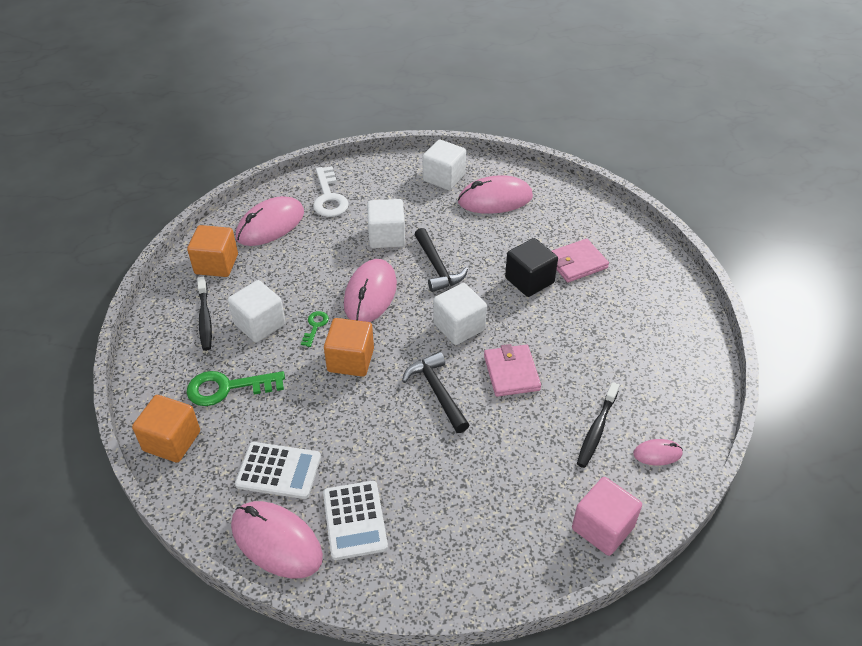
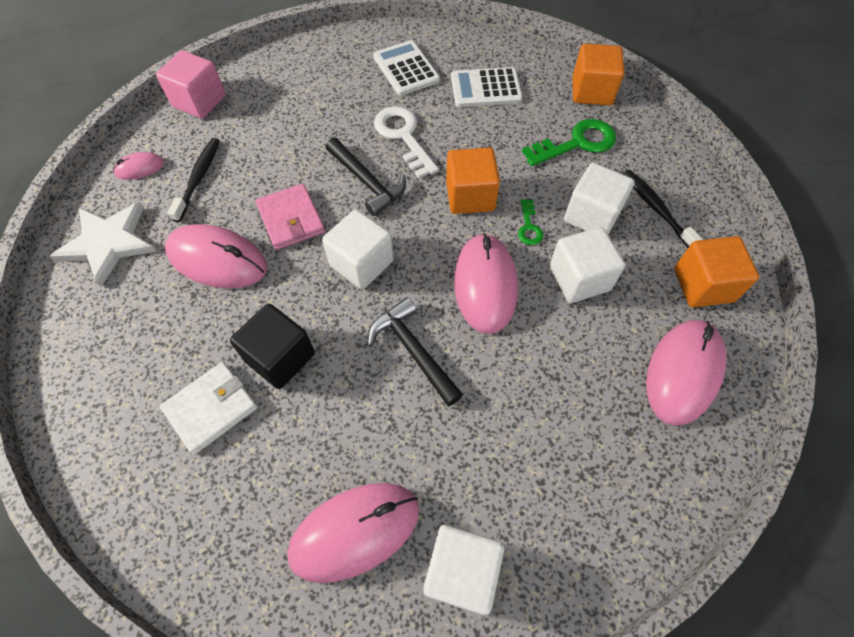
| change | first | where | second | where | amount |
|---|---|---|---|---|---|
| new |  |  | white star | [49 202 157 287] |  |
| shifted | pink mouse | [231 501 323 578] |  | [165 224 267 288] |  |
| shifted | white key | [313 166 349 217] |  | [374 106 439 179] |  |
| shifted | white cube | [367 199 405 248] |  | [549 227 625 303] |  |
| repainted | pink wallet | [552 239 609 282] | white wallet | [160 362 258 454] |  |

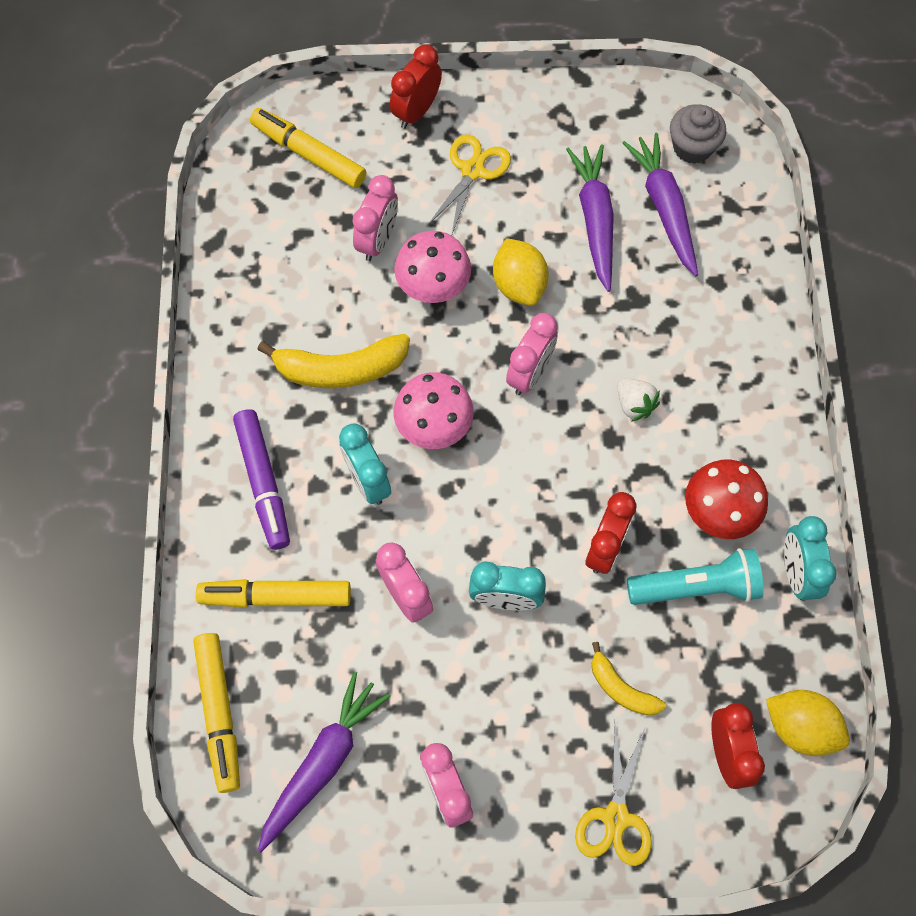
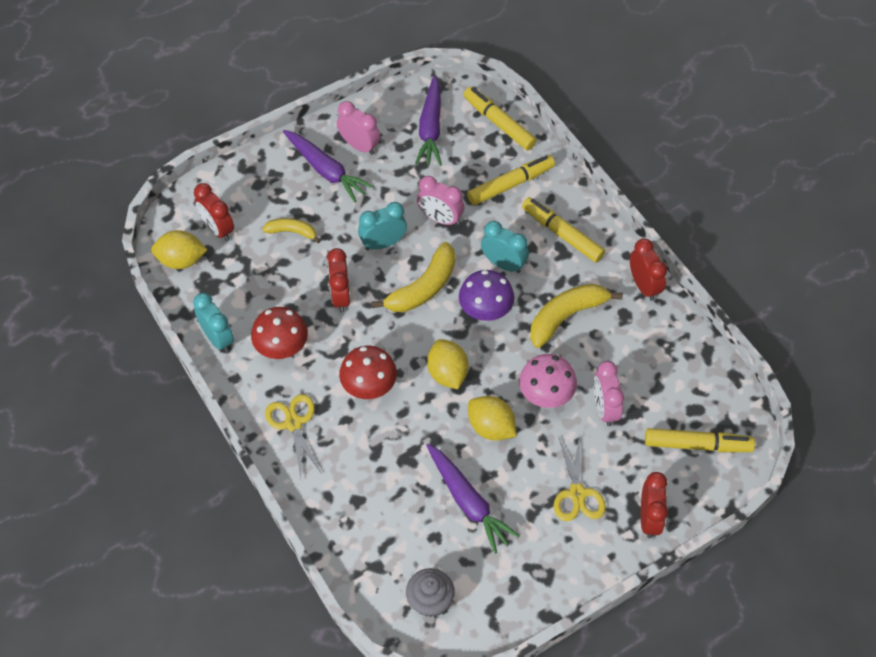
| change | first | where | second | where | amount |
|---|---|---|---|---|---|
| gone | turquoise flashlight | [627 548 764 605] |  |  |  |
| new |  |  | yellow banana | [371 242 455 312] |  |
| new |  |  | red clock | [630 238 667 301] |  |
| shifted | yellow scissors | [575 721 652 866] |  | [265 394 322 478] |  |
| shifted | purple carrot | [623 133 698 276] |  | [283 130 374 203] |  |
| swapped | pink clock | [506 313 558 395] | yellow lemon | [427 339 468 389] |  |
| swapped | white strawberry | [617 378 660 422] | red mushroom | [339 346 397 399] |  |
| repainted | purple marker | [233 409 290 550] | yellow marker | [522 197 605 263] |  |
| repainted | pink mushroom | [393 372 474 449] | purple mushroom | [459 270 514 321] |  |

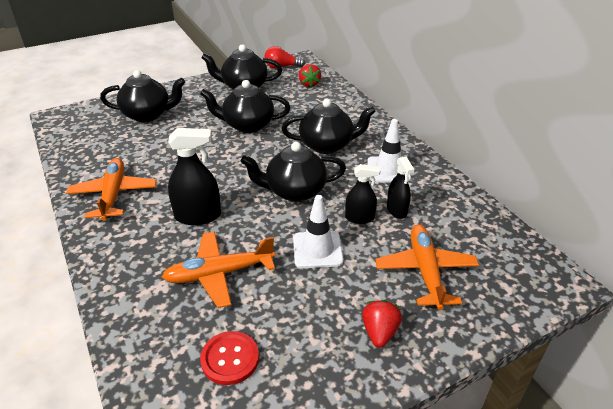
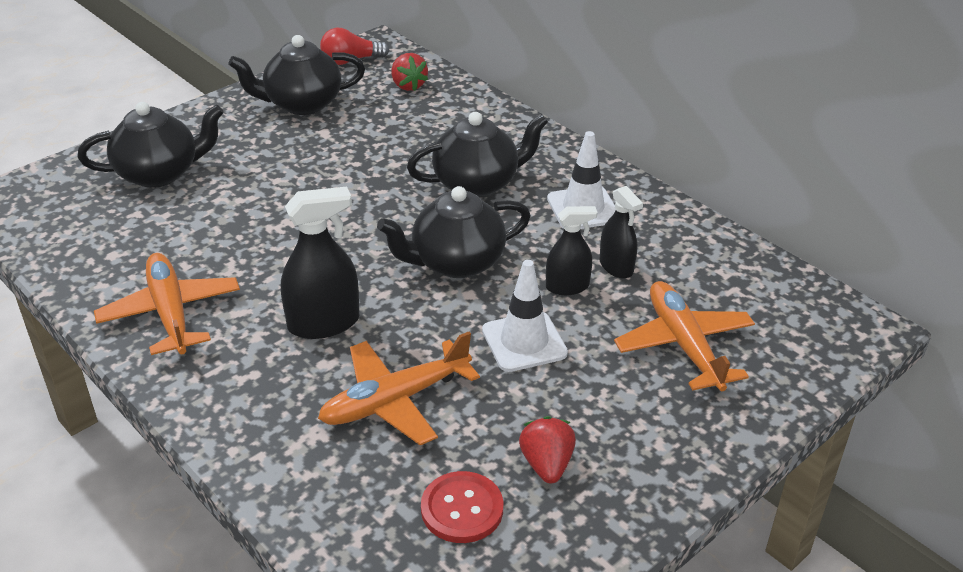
| change | first | where | second | where | amount |
|---|---|---|---|---|---|
| gone | black teapot | [200 80 290 133] |  |  |  |
| shifted | red strawberry | [362 300 402 348] |  | [519 416 576 483] |  |

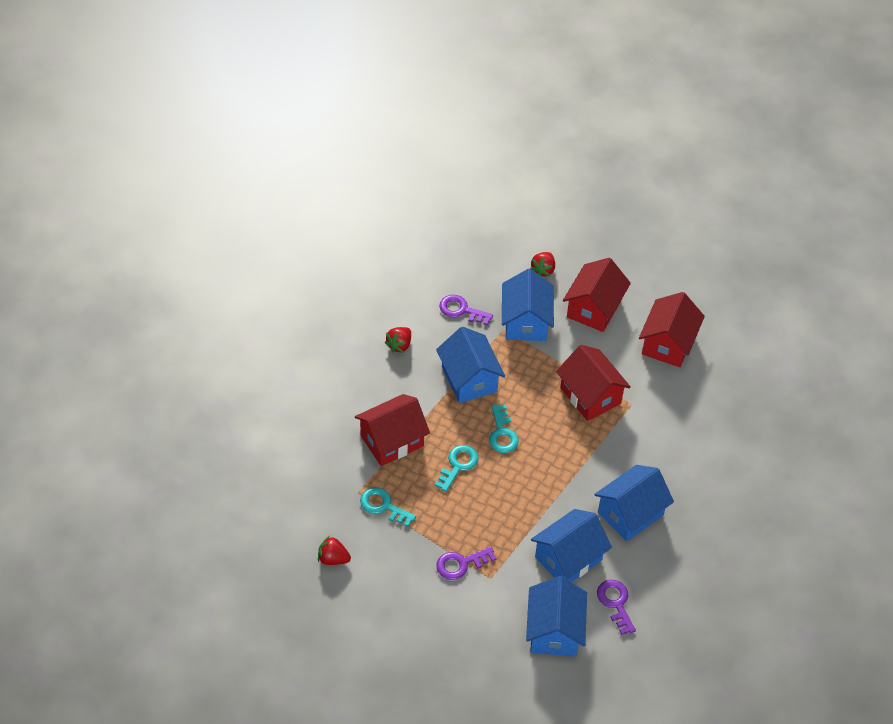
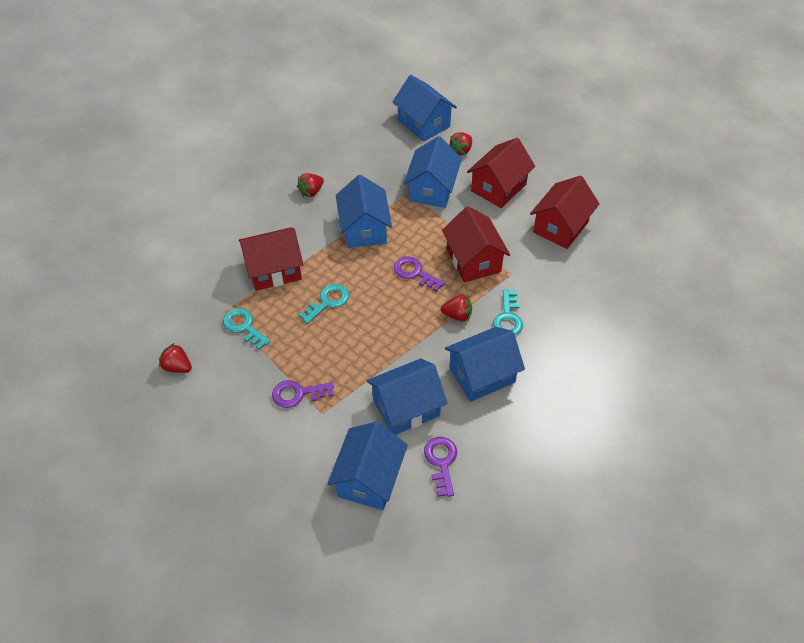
| change | first | where | second | where | amount |
|---|---|---|---|---|---|
| new |  |  | blue house | [393 75 457 141] |  |
| new |  |  | red strawberry | [441 294 472 321] |  |
| shifted | purple key | [439 295 493 325] |  | [394 256 445 292] |  |
| shifted | turquoise key | [489 404 519 453] |  | [493 289 523 335] |  |

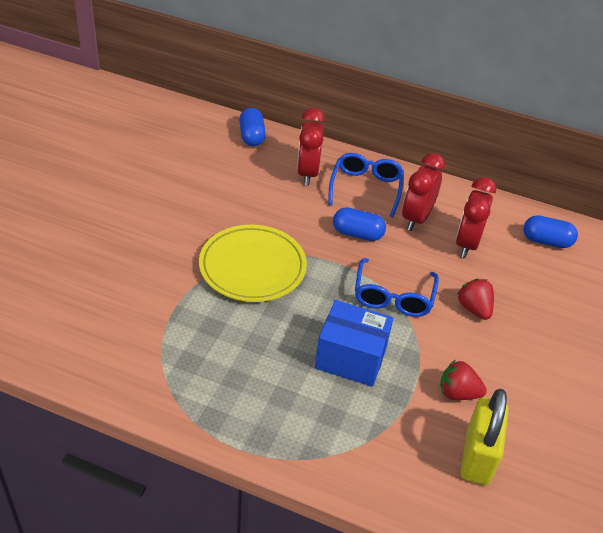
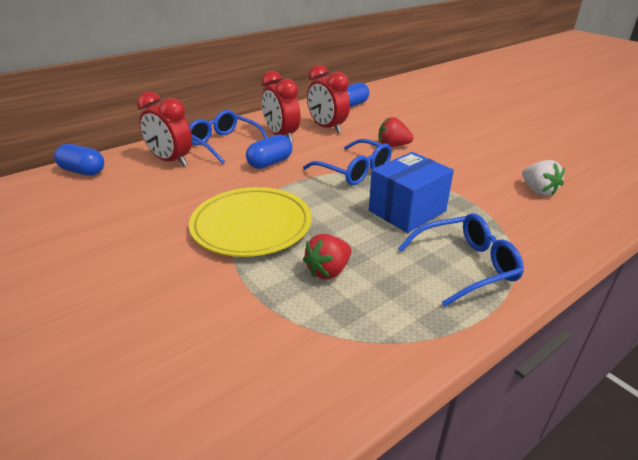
| change | first | where | second | where | amount |
|---|---|---|---|---|---|
| new |  |  | blue glasses | [398 213 524 307] |  |
| shifted | red strawberry | [440 360 487 400] |  | [303 234 352 279] |  |
| swapped | yellow padlock | [460 389 509 485] | white strawberry | [522 160 565 196] |  |

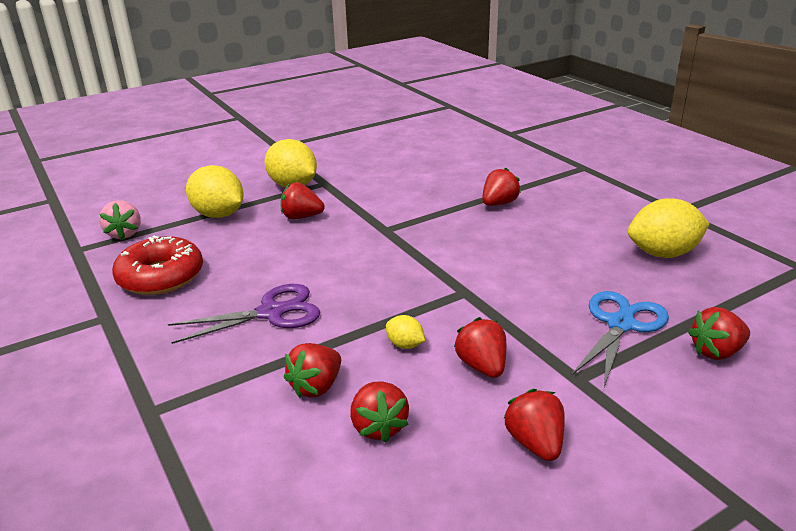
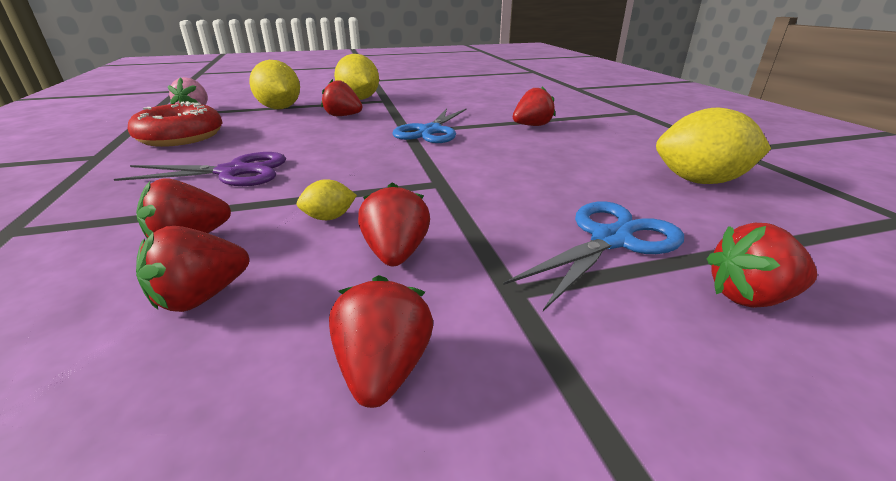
| change | first | where | second | where | amount |
|---|---|---|---|---|---|
| new |  |  | blue scissors | [392 109 466 143] |  |
| rotated | red strawberry | [350 381 409 443] |  | [136 226 249 312] | 45 degrees clockwise |
| rotated | yellow lemon | [386 315 425 349] |  | [296 179 357 220] | 75 degrees counterclockwise |

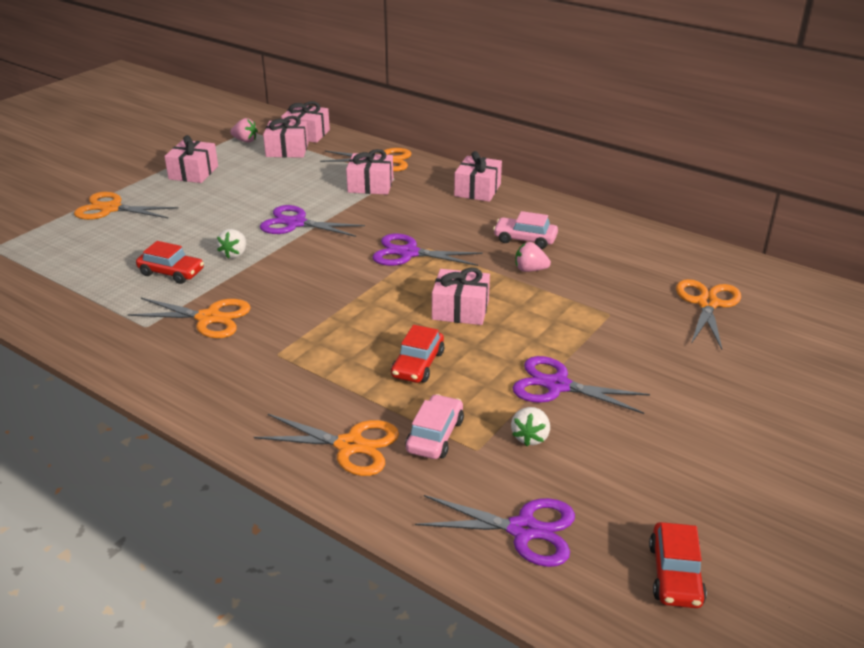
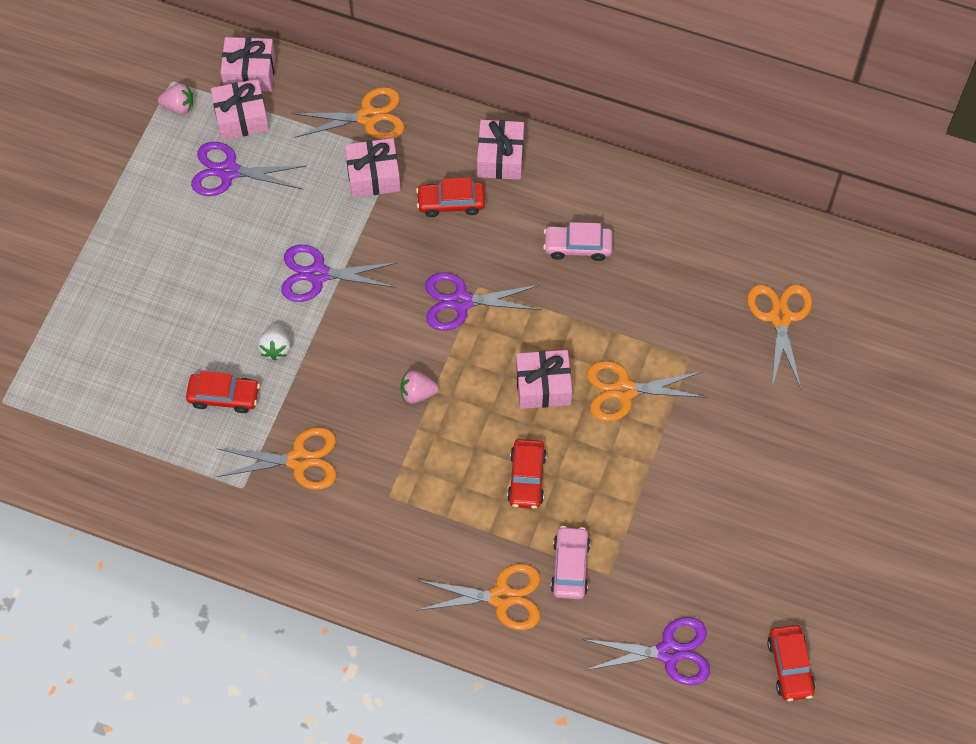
| change | first | where | second | where | amount |
|---|---|---|---|---|---|
| gone | pink gift | [164 135 218 183] |  |  |  |
| gone | white strawberry | [511 407 550 446] |  |  |  |
| new |  |  | red car | [416 177 485 217] |  |
| shifted | orange scissors | [74 192 179 220] |  | [587 361 707 421] |  |
| shifted | purple scissors | [513 356 650 414] |  | [191 142 306 196] |  |
| shifted | pink strawberry | [516 242 551 272] |  | [400 370 439 403] |  |

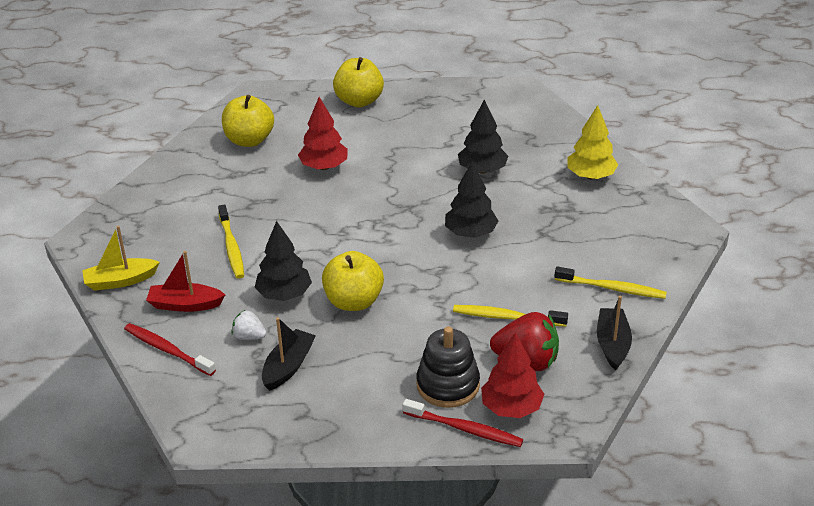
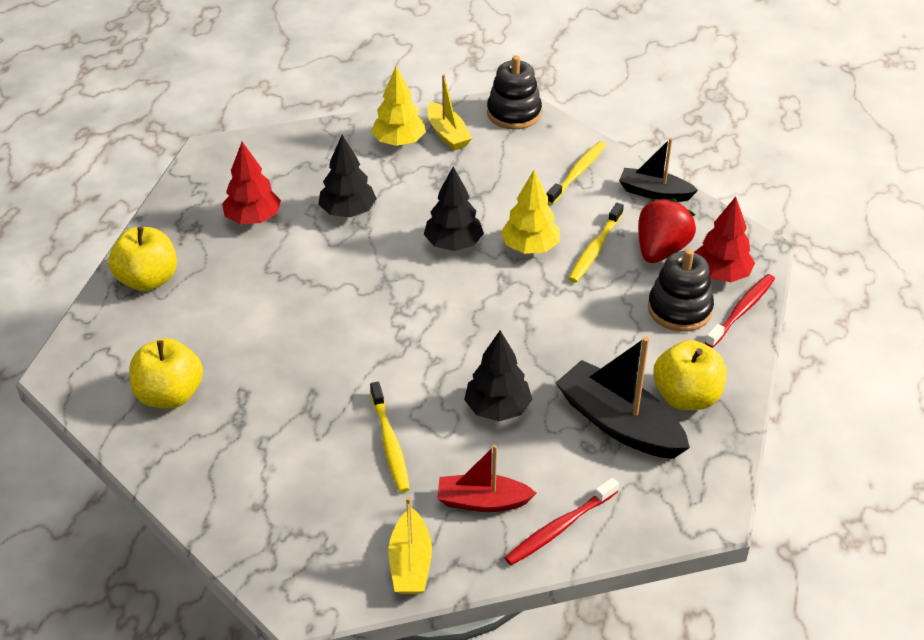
| change | first | where | second | where | amount |
|---|---|---|---|---|---|
| gone | white strawberry | [231 310 266 340] |  |  |  |
| new |  |  | yellow boat | [427 74 472 150] |  |
| new |  |  | black stacking toy | [487 55 542 130] |  |
| new |  |  | yellow tree | [501 170 560 254] |  |
| shifted | red tree | [298 97 348 170] |  | [222 142 281 224] |  |
| shifted | yellow apple | [322 251 384 311] |  | [653 340 727 410] |  |
| rotated | red boat | [146 251 225 312] |  | [437 445 536 512] | 75 degrees clockwise |
| rotated | yellow toothbrush | [218 204 244 279] |  | [370 382 410 493] | 75 degrees clockwise |
| scaled | black boat | [262 317 316 391] |  | [556 336 690 459] | x1.61 |

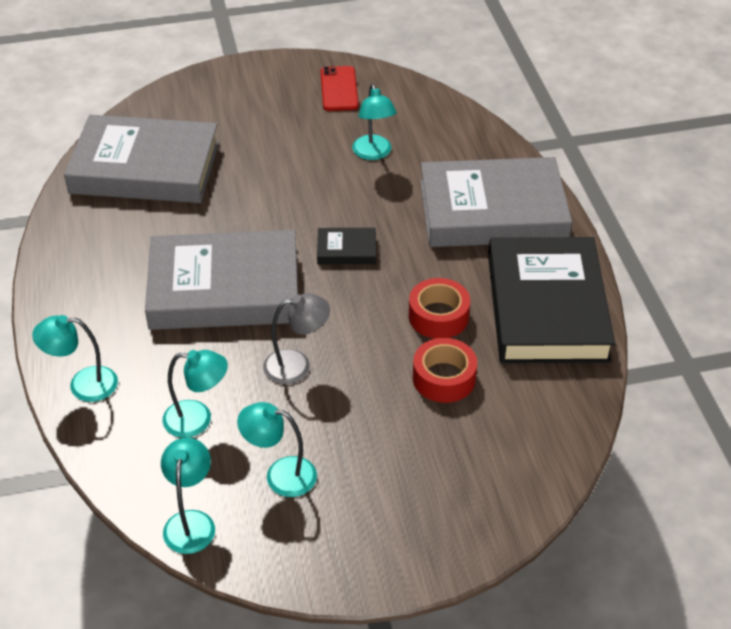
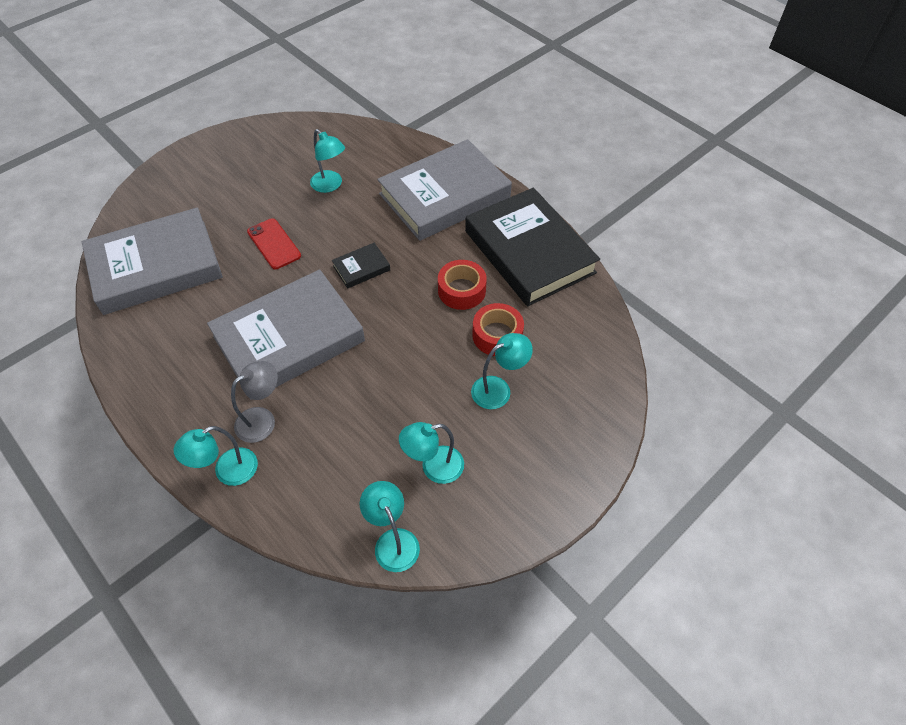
| change | first | where | second | where | amount |
|---|---|---|---|---|---|
| shifted | turquoise lamp | [163 350 228 438] |  | [471 333 533 409] |  |
| shifted | grey lamp | [263 293 330 384] |  | [231 361 278 443] |  |
| shifted | red phone | [321 66 358 111] |  | [247 218 301 269] |  |

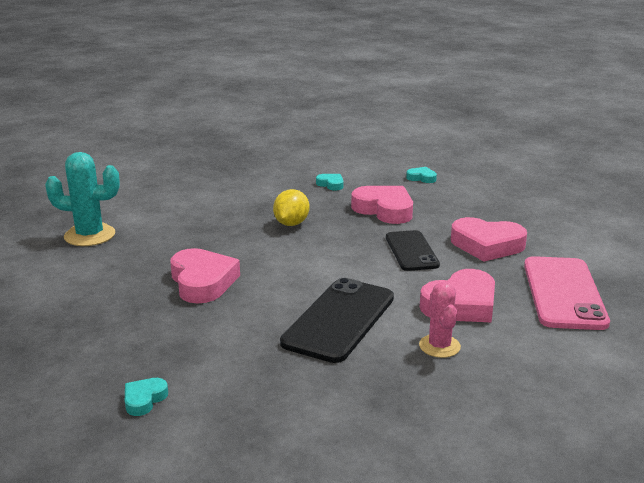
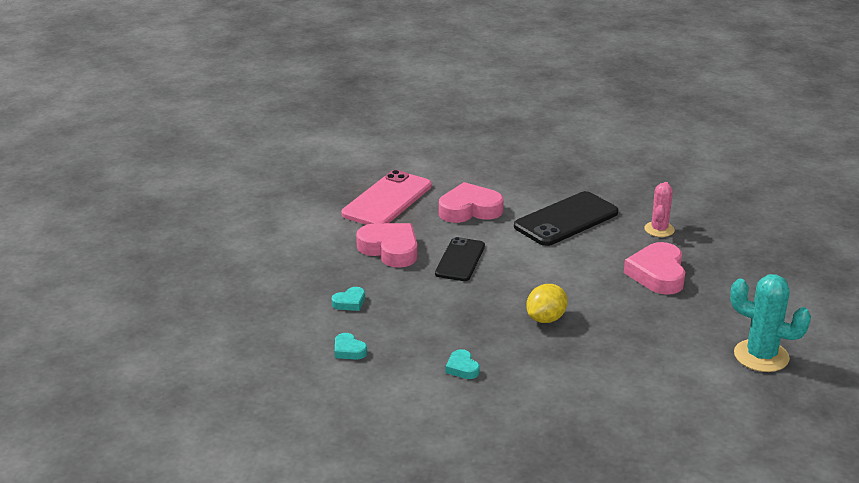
| change | first | where | second | where | amount |
|---|---|---|---|---|---|
| gone | pink heart | [351 186 413 224] |  |  |  |
| shifted | turquoise heart | [125 378 168 416] |  | [332 287 365 311] |  |
| shifted | pink cactus | [419 282 461 358] |  | [644 182 675 237] |  |

